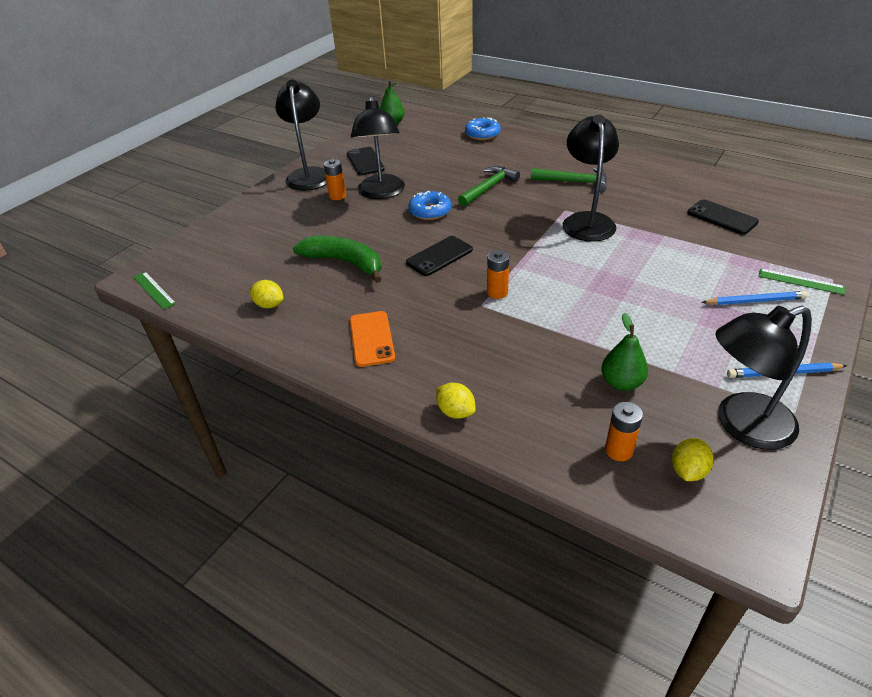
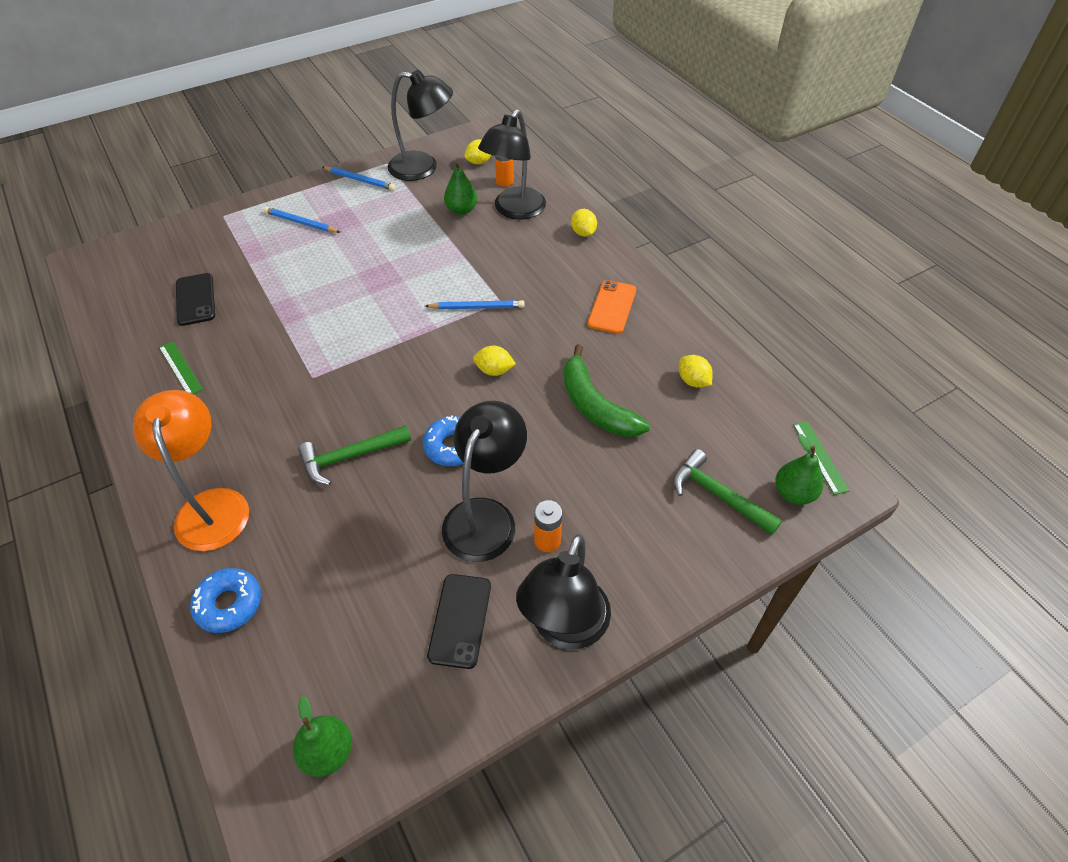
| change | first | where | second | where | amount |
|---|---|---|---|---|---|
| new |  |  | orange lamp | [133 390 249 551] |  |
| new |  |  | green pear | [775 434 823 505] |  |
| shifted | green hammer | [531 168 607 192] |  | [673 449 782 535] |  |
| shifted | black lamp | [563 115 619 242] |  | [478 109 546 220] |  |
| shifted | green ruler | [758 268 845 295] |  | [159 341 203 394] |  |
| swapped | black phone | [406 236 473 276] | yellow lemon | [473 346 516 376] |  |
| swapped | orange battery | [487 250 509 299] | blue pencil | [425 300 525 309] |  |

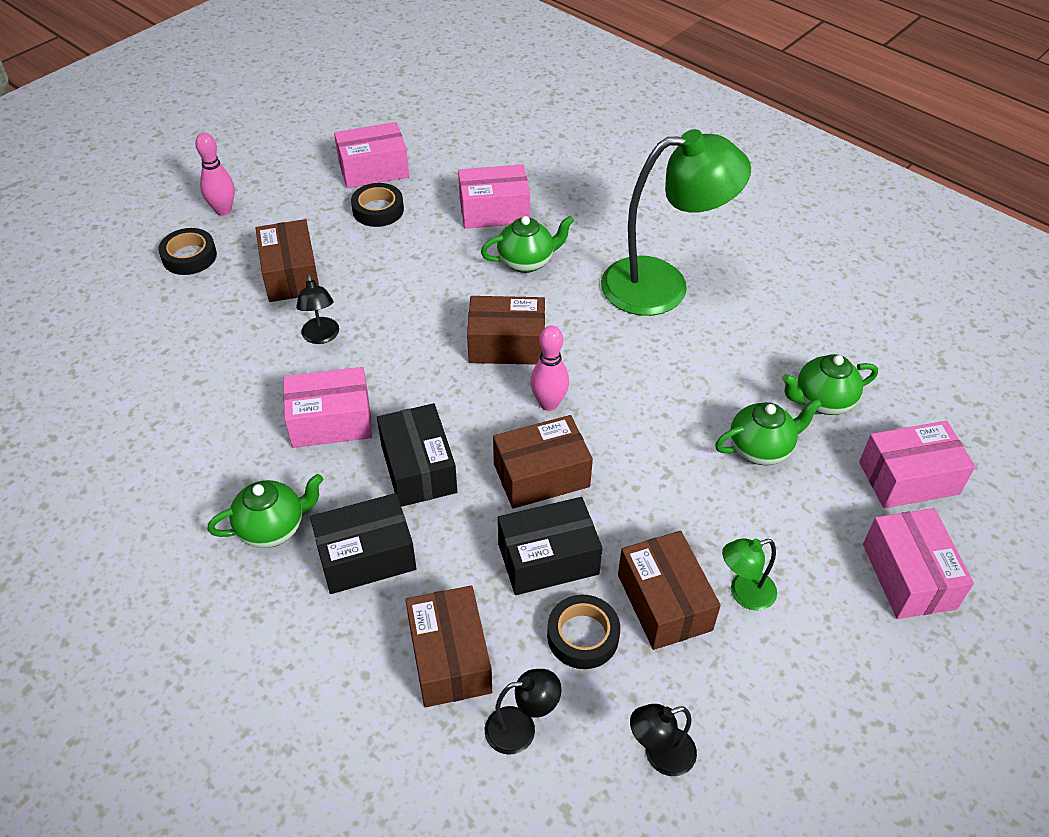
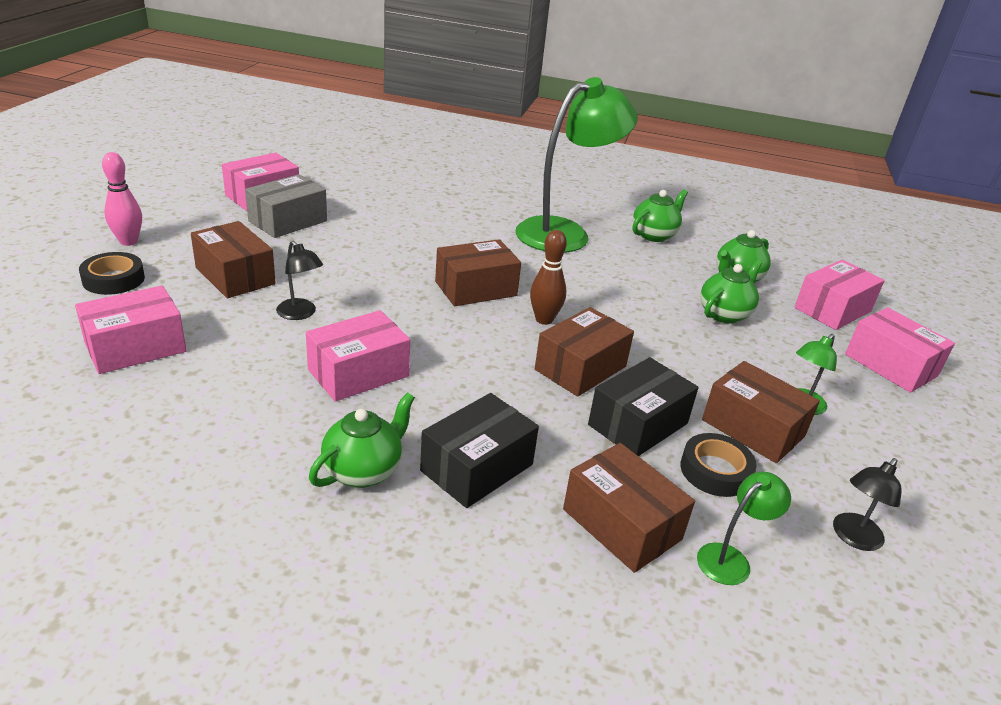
| change | first | where | second | where | amount |
|---|---|---|---|---|---|
| gone | black box | [377 403 457 507] |  |  |  |
| shifted | pink box | [458 164 530 229] |  | [75 286 187 374] |  |
| shifted | green teapot | [481 216 574 273] |  | [633 189 688 242] |  |
| swapped | black tape | [351 183 404 227] | grey box | [245 174 327 238] |  |
| repainted | black lamp | [485 669 561 755] | green lamp | [697 472 791 585] |  |
| repainted | pink bowling pin | [530 326 569 411] | brown bowling pin | [530 230 567 325] |  |

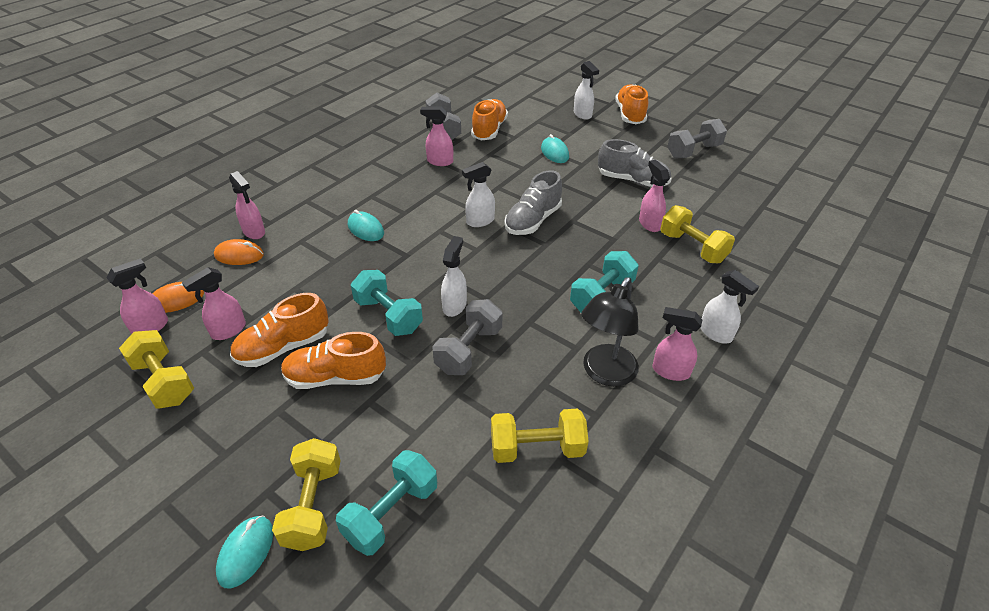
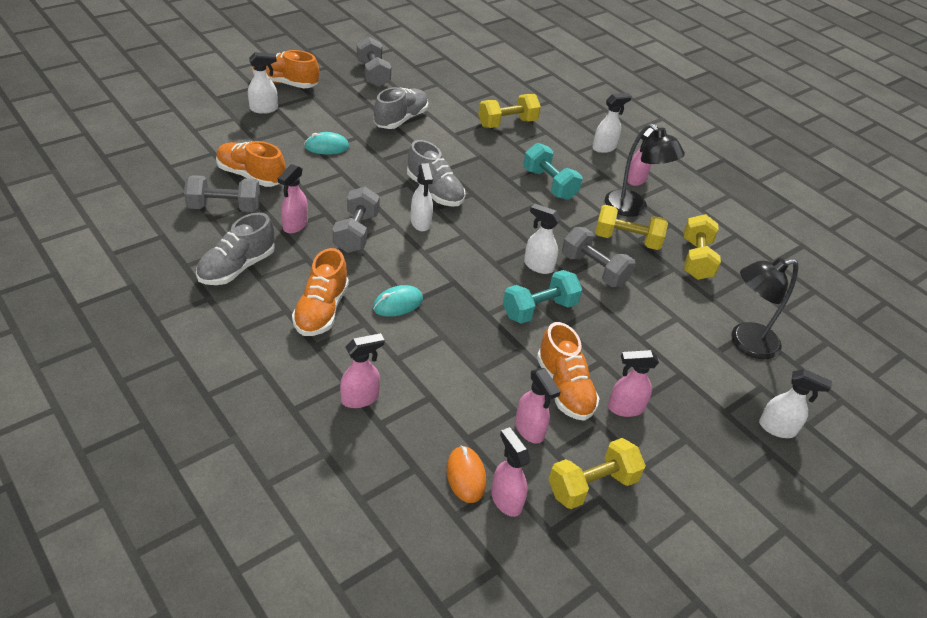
| change | first | where | second | where | amount |
|---|---|---|---|---|---|
| gone | orange mouse | [214 239 264 265] |  |  |  |
| new |  |  | grey shoe | [196 213 275 285] |  |
| new |  |  | grey dumbbell | [333 187 380 253] |  |
| shifted | yellow dumbbell | [272 438 341 551] |  | [595 205 668 250] |  |
| shifted | orange shoe | [281 332 386 389] |  | [292 248 349 336] |  |
| shifted | pink spray bottle | [639 160 670 232] |  | [608 350 659 417] |  |
| swapped | turquoise mouse | [216 515 273 589] | white spray bottle | [759 369 832 438] |  |
| swapped | turquoise dumbbell | [336 450 437 556] | black lamp | [731 258 798 360] |  |

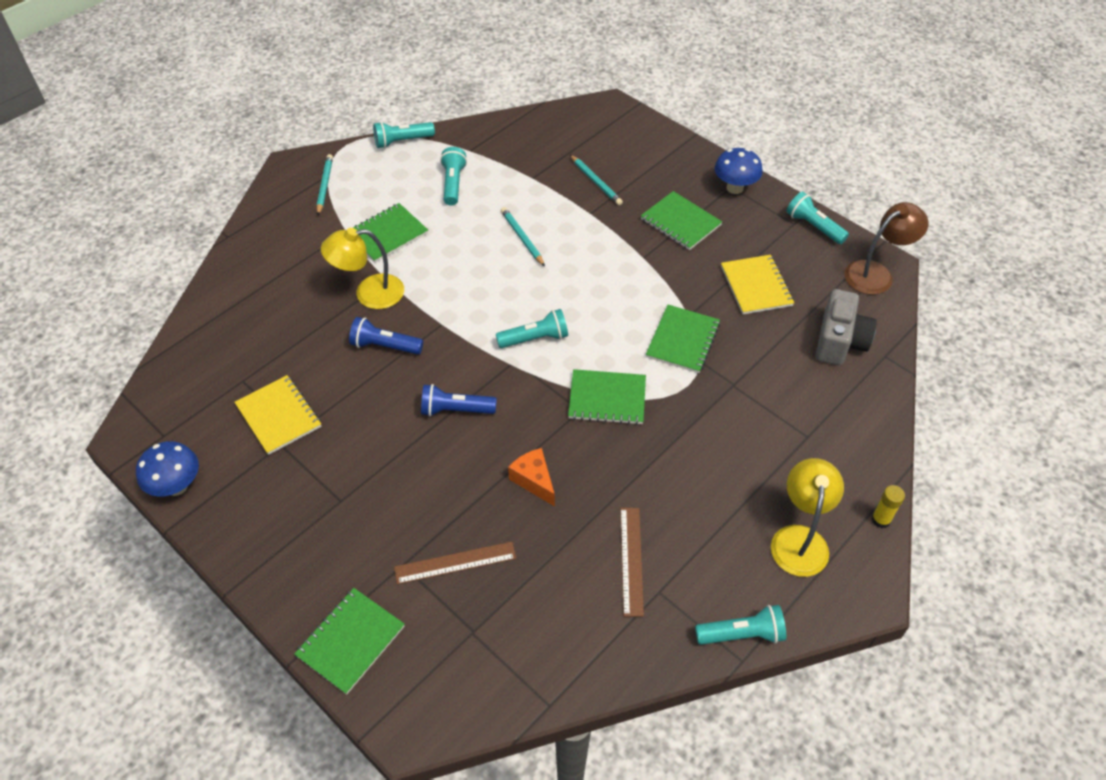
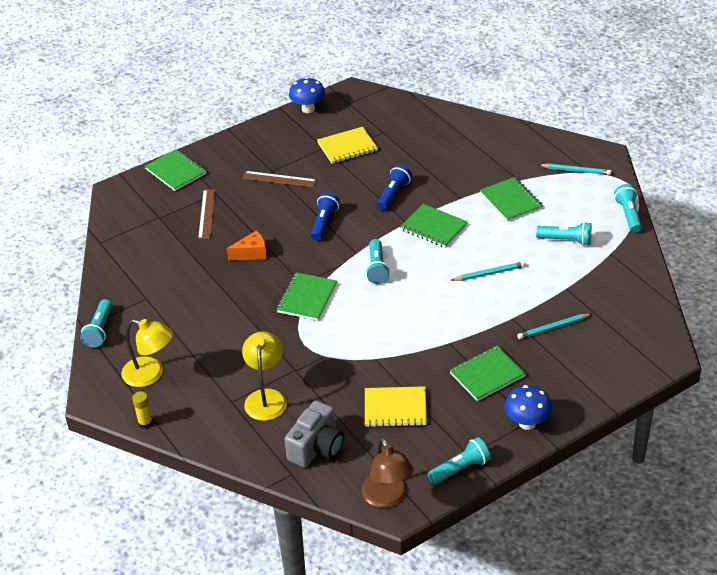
| change | first | where | second | where | amount |
|---|---|---|---|---|---|
| shifted | yellow lamp | [321 228 404 309] |  | [242 332 287 421] |  |
| shifted | brown ruler | [620 508 644 617] |  | [242 171 317 187] |  |
| shifted | green notebook | [646 305 720 373] |  | [400 204 468 248] |  |
| rotated | grey camera | [816 289 877 365] |  | [285 401 344 467] | 90 degrees counterclockwise |

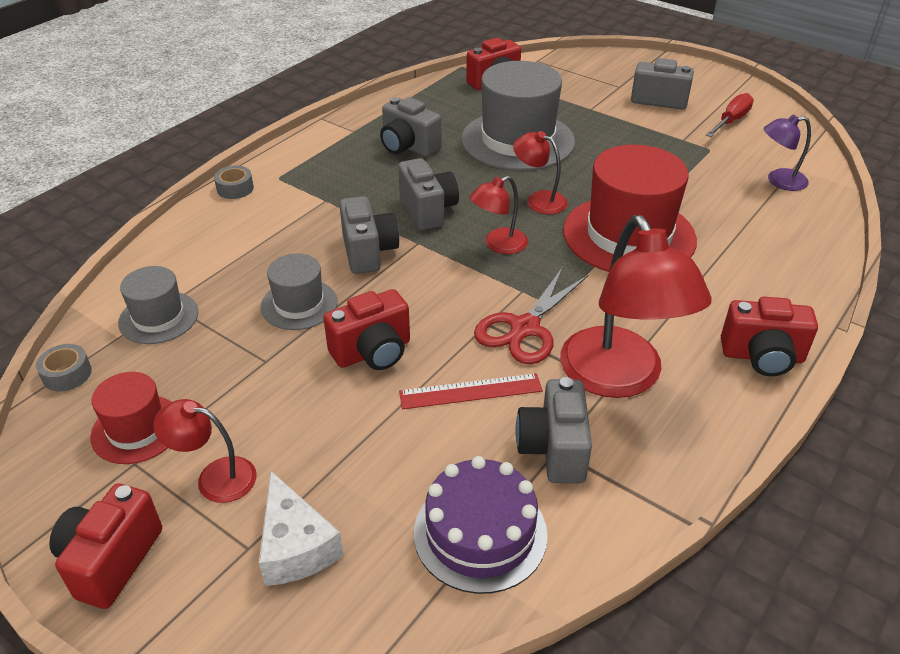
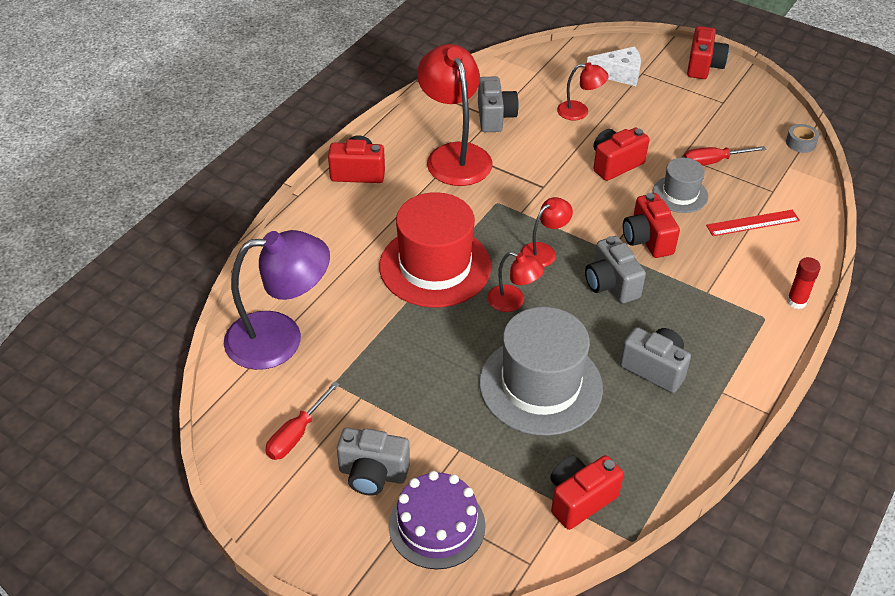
| change | first | where | second | where | amount |
|---|---|---|---|---|---|
| gone | red hat | [90 372 171 464] |  |  |  |
| gone | grey hat | [118 266 198 344] |  |  |  |
| gone | red scissors | [474 267 588 364] |  |  |  |
| new |  |  | red screwdriver | [683 146 766 166] |  |
| shifted | red lamp | [153 399 257 503] |  | [557 62 609 120] |  |
| shifted | red ruler | [399 373 543 409] |  | [706 210 800 236] |  |
| shifted | purple cake | [414 456 548 594] |  | [389 471 486 569] |  |
| swapped | grey tape | [214 166 254 199] | red glue stick | [787 257 821 309] |  |
| repainted | grey camera | [339 196 399 274] | red camera | [623 193 680 258] |  |
| rotated | white cheese | [259 471 344 586] |  | [587 46 641 86] | 120 degrees clockwise |
| scaled | purple lamp | [764 115 811 191] |  | [224 230 330 370] | x1.99 |

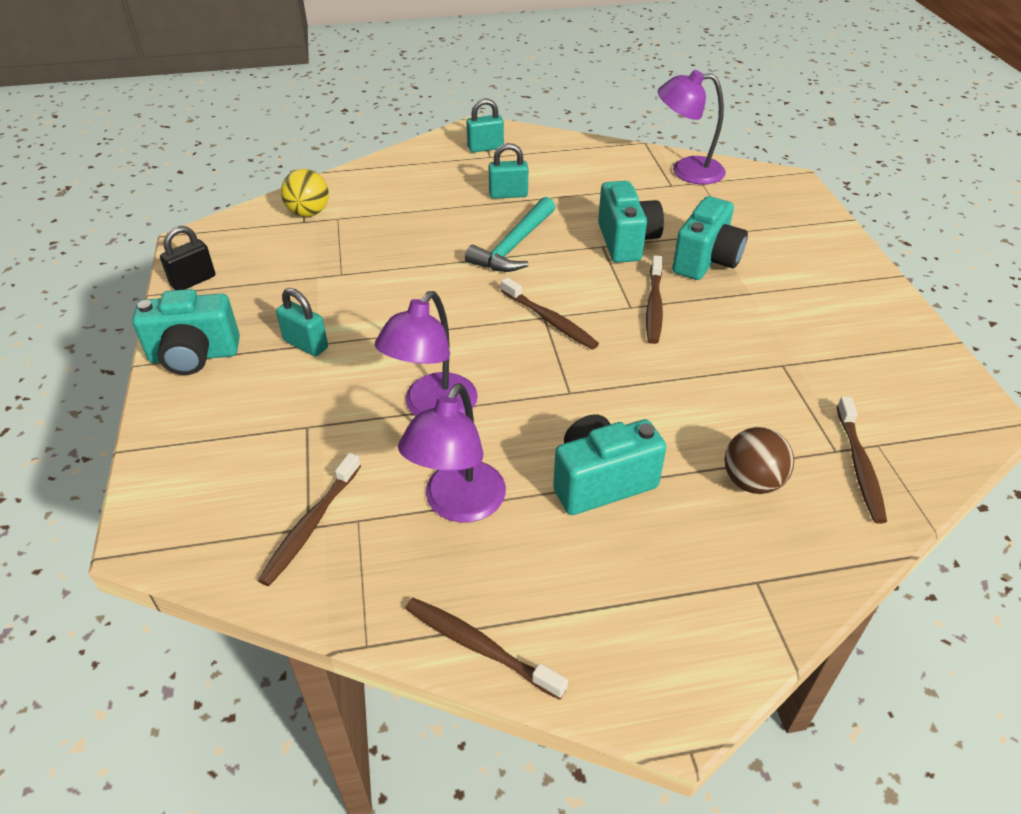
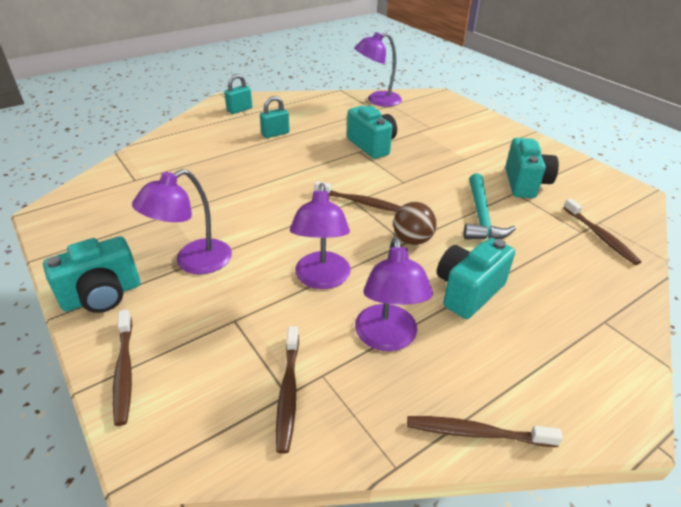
| change | first | where | second | where | amount |
|---|---|---|---|---|---|
| gone | black padlock | [160 226 215 290] |  |  |  |
| gone | yellow ball | [281 169 329 217] |  |  |  |
| shifted | turquoise hammer | [465 197 555 272] |  | [464 173 516 239] |  |
| shifted | brown toothbrush | [646 255 663 344] |  | [113 310 132 426] |  |
| shifted | turquoise camera | [672 196 748 280] |  | [505 138 559 198] |  |
| shifted | brown ball | [725 427 794 494] |  | [393 202 437 245] |  |
| swapped | turquoise padlock | [276 288 328 356] | purple lamp | [132 169 232 274] |  |

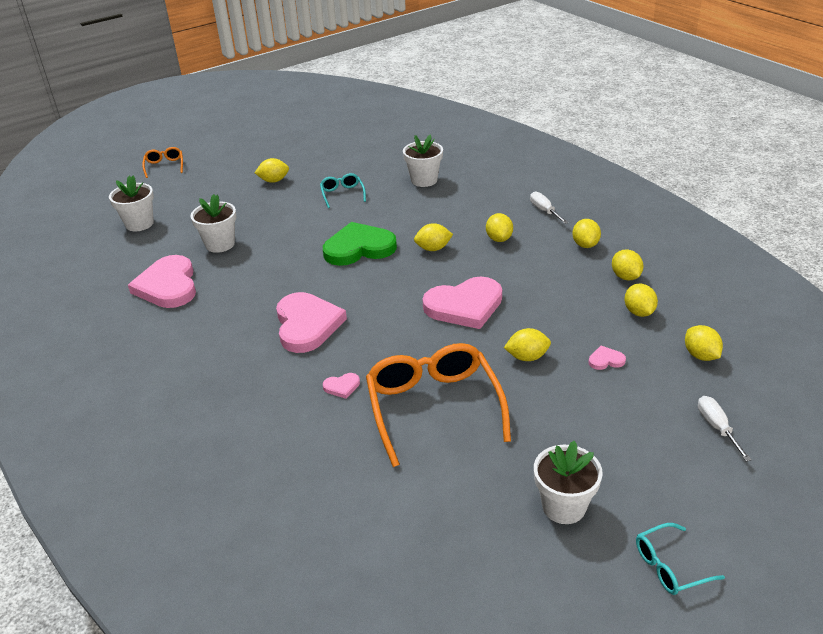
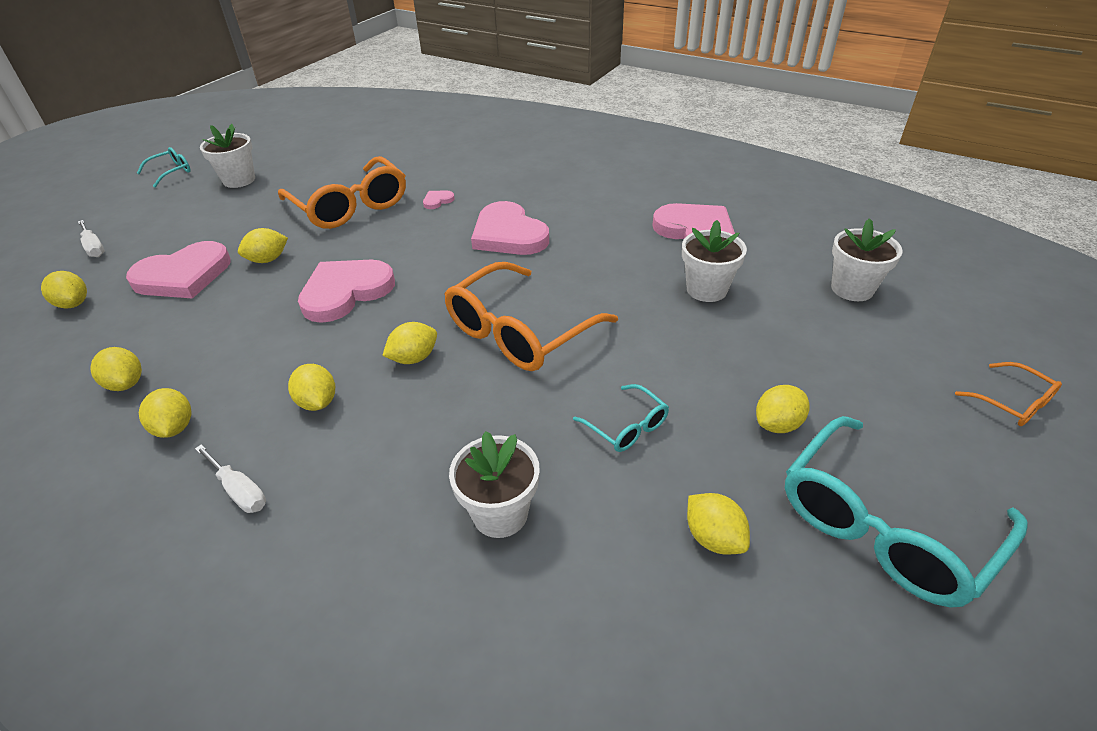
| change | first | where | second | where | amount |
|---|---|---|---|---|---|
| new |  |  | turquoise glasses | [785 416 1028 608] |  |
| shifted | yellow lemon | [624 284 658 317] |  | [687 493 750 554] |  |
| swapped | green heart | [323 222 397 266] | orange glasses | [444 262 618 371] |  |
| scaled | pink heart | [589 346 626 370] |  | [126 241 231 299] | x2.44 |

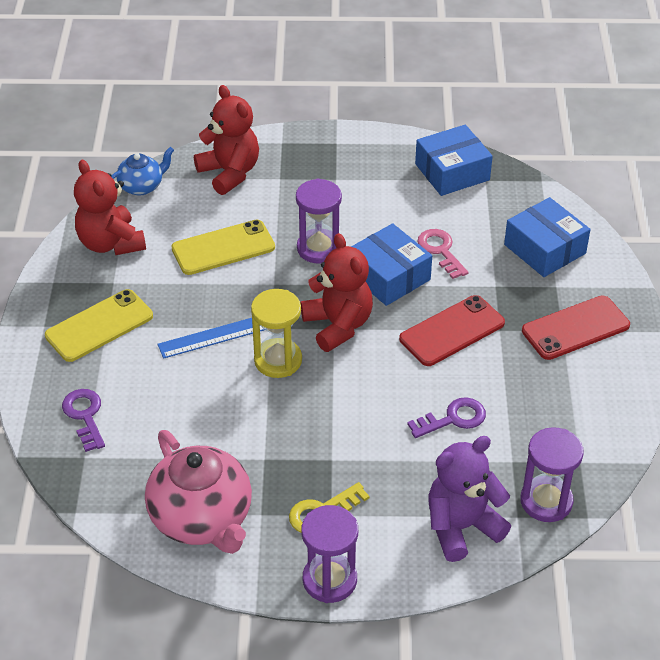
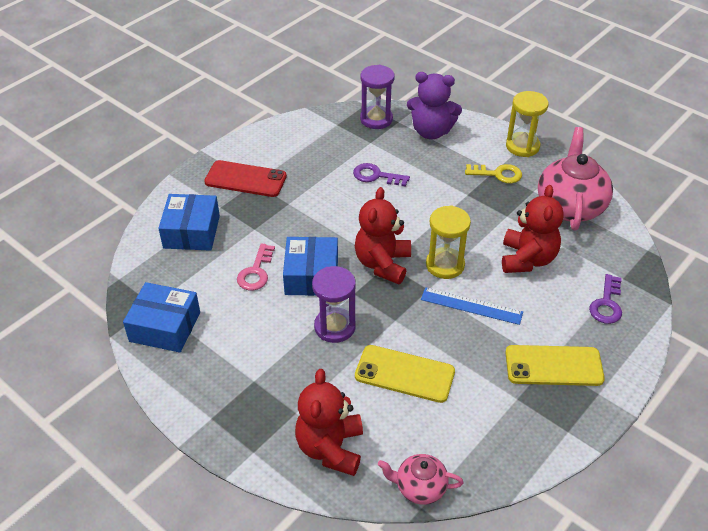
| change | first | where | second | where | amount |
|---|---|---|---|---|---|
| gone | red phone | [399 295 505 366] |  |  |  |
| shifted | red teddy bear | [74 160 146 255] |  | [502 185 564 273] |  |
| repainted | blue teapot | [112 147 174 195] | pink teapot | [378 454 464 505] |  |
| repainted | purple hourglass | [301 505 358 603] | yellow hourglass | [506 91 549 157] |  |

